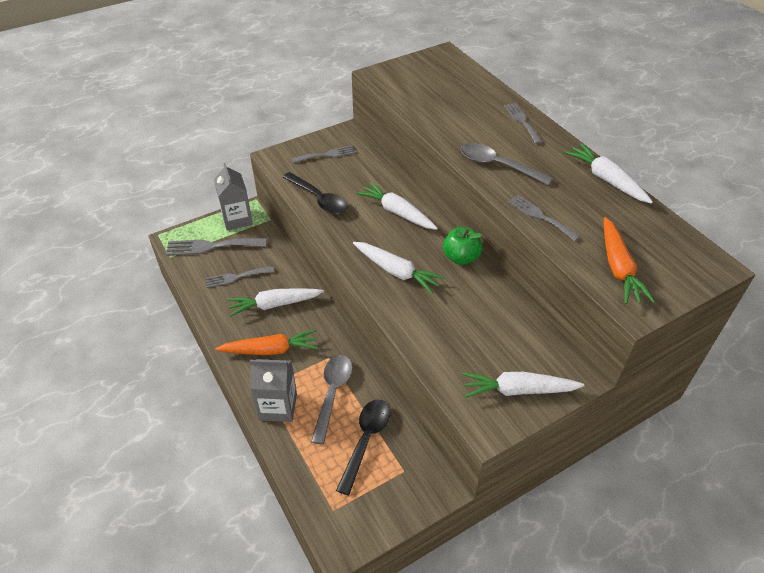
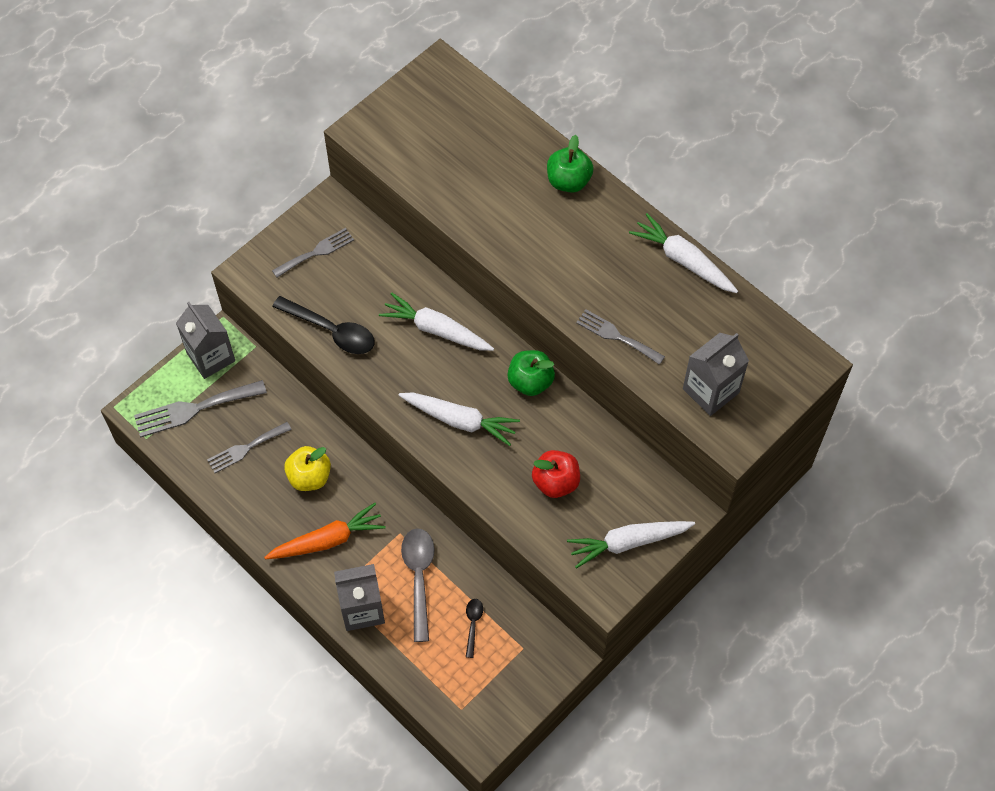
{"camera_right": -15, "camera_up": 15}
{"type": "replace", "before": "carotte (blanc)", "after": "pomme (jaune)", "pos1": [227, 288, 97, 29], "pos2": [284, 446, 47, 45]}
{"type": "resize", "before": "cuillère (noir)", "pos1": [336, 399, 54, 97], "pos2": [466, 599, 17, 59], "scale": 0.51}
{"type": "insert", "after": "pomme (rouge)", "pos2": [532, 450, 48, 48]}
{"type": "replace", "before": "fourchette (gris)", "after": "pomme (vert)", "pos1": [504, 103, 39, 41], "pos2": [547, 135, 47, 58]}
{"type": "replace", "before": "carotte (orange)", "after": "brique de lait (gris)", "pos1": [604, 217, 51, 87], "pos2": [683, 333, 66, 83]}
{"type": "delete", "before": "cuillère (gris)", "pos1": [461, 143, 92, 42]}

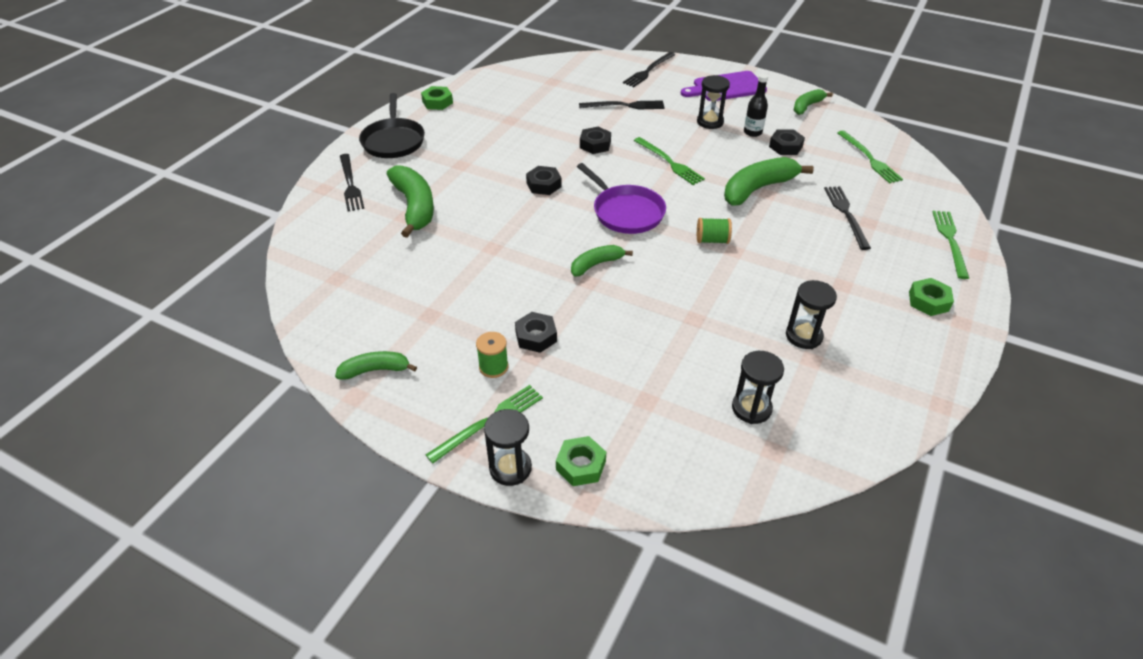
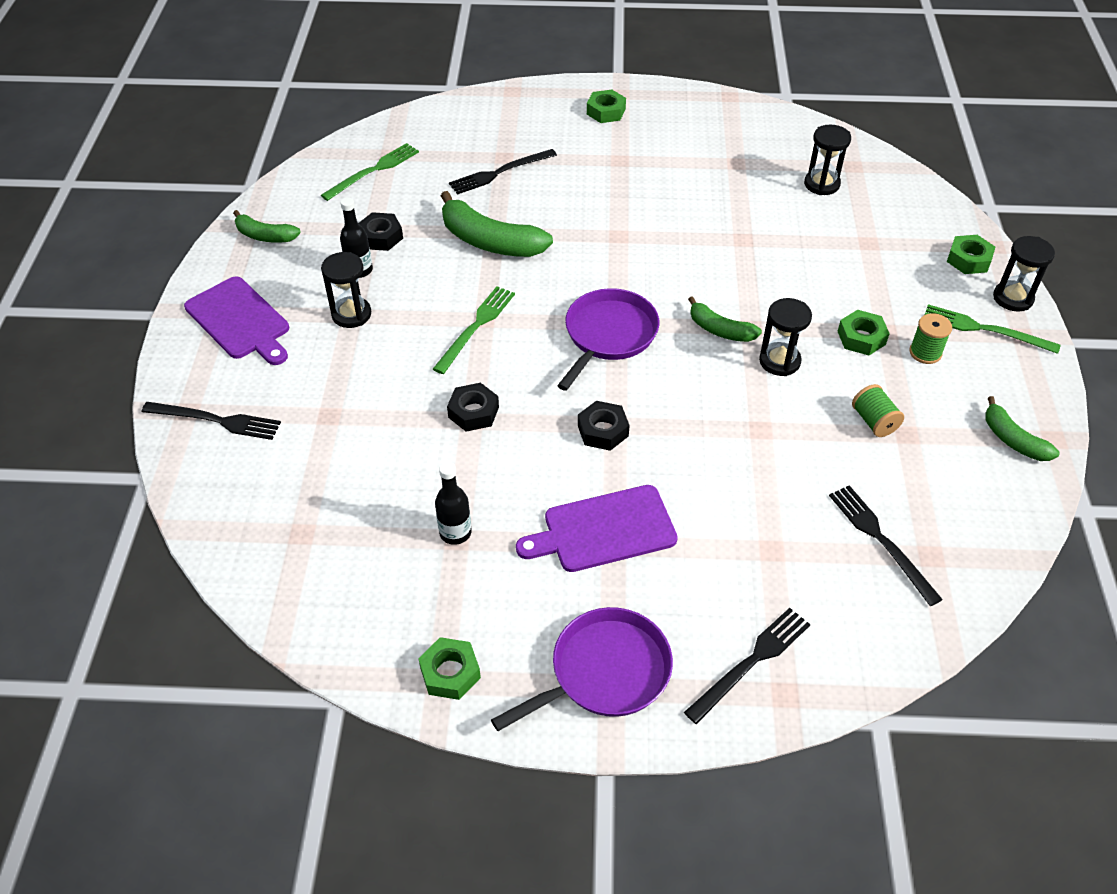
{"camera_right": -115, "camera_up": 5}
{"type": "insert", "after": "bouteille (noir)", "pos2": [435, 462, 36, 83]}
{"type": "recolor", "before": "poêle (noir)", "after": "poêle (violet)", "pos1": [359, 93, 66, 65], "pos2": [491, 607, 182, 124]}
{"type": "insert", "after": "planche à découper (violet)", "pos2": [516, 485, 162, 87]}
{"type": "move", "before": "sablier (noir)", "pos1": [786, 280, 51, 69], "pos2": [759, 298, 53, 78]}
{"type": "move", "before": "fourchette (noir)", "pos1": [579, 100, 86, 9], "pos2": [829, 485, 114, 121]}
{"type": "recolor", "before": "écrou (noir)", "after": "écrou (vert)", "pos1": [515, 312, 42, 41], "pos2": [837, 310, 53, 45]}
{"type": "move", "before": "bobine (vert)", "pos1": [697, 218, 35, 26], "pos2": [852, 384, 52, 53]}
{"type": "delete", "before": "banane (vert)", "pos1": [387, 166, 47, 72]}
{"type": "delete", "before": "fourchette (vert)", "pos1": [932, 211, 37, 68]}

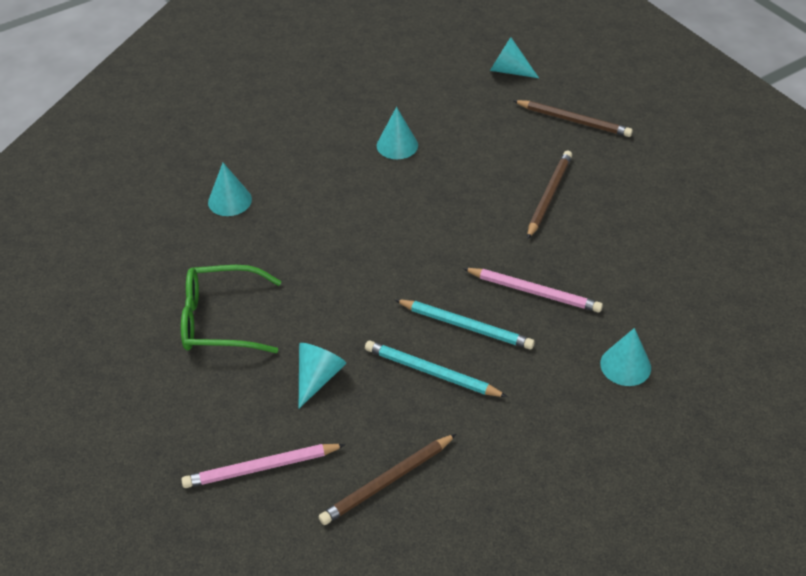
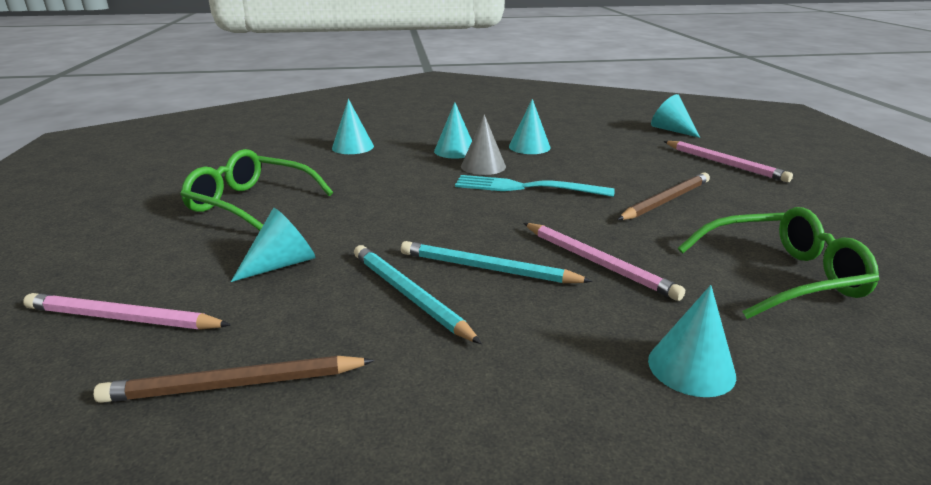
{"camera_right": 25, "camera_up": -20}
{"type": "rotate", "before": "crayon (turquoise)", "pos1": [395, 299, 140, 50], "pos2": [401, 241, 192, 42], "turn": 150}
{"type": "insert", "after": "cône (turquoise)", "pos2": [434, 102, 38, 57]}
{"type": "insert", "after": "fourchette (turquoise)", "pos2": [455, 175, 160, 22]}
{"type": "insert", "after": "cône (gris)", "pos2": [461, 114, 45, 61]}
{"type": "recolor", "before": "crayon (marron)", "after": "crayon (rose)", "pos1": [513, 100, 120, 37], "pos2": [664, 141, 129, 41]}
{"type": "insert", "after": "lunettes (vert)", "pos2": [678, 207, 201, 112]}

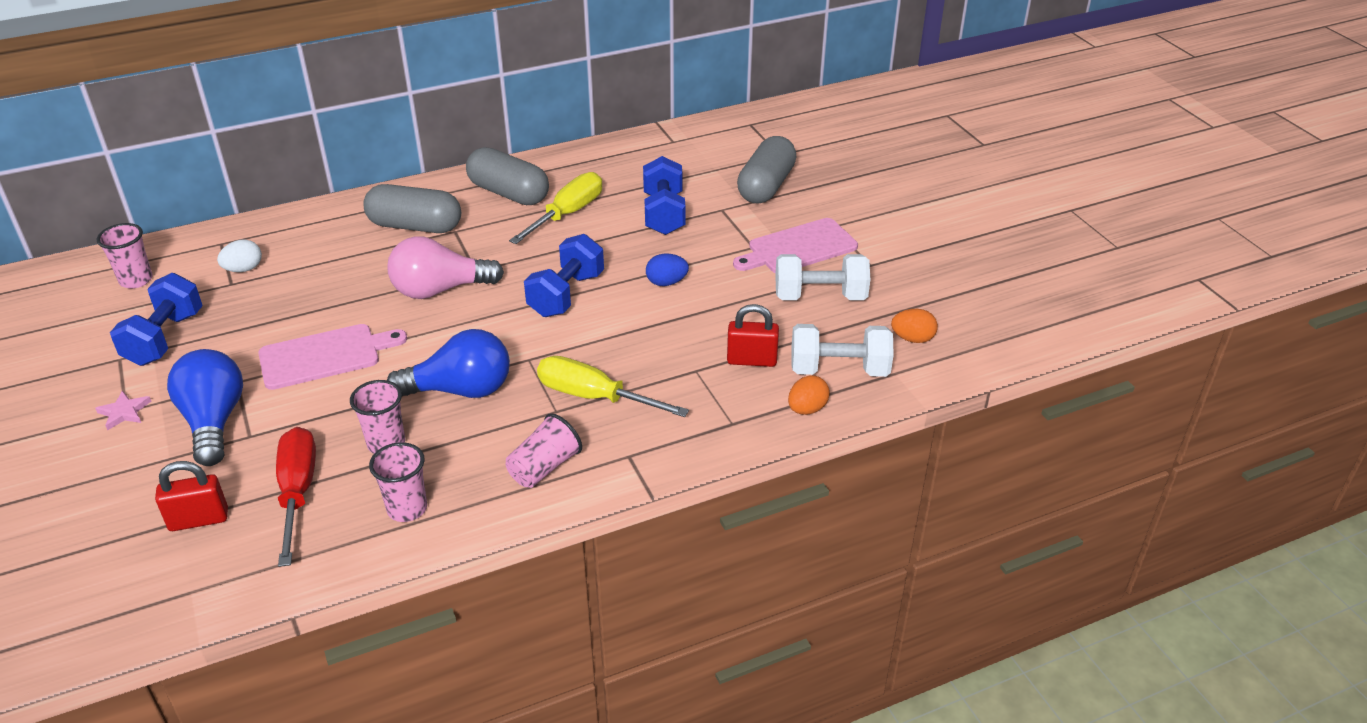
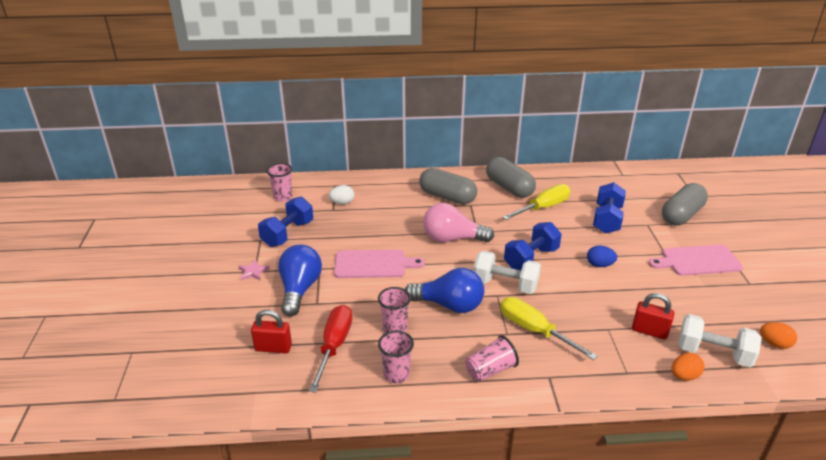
{"camera_right": 20, "camera_up": -5}
{"type": "move", "before": "haltère (blanc)", "pos1": [775, 254, 96, 46], "pos2": [473, 251, 68, 43]}

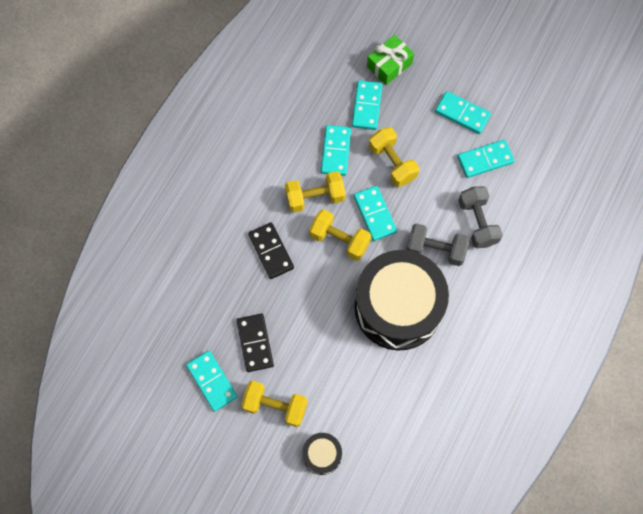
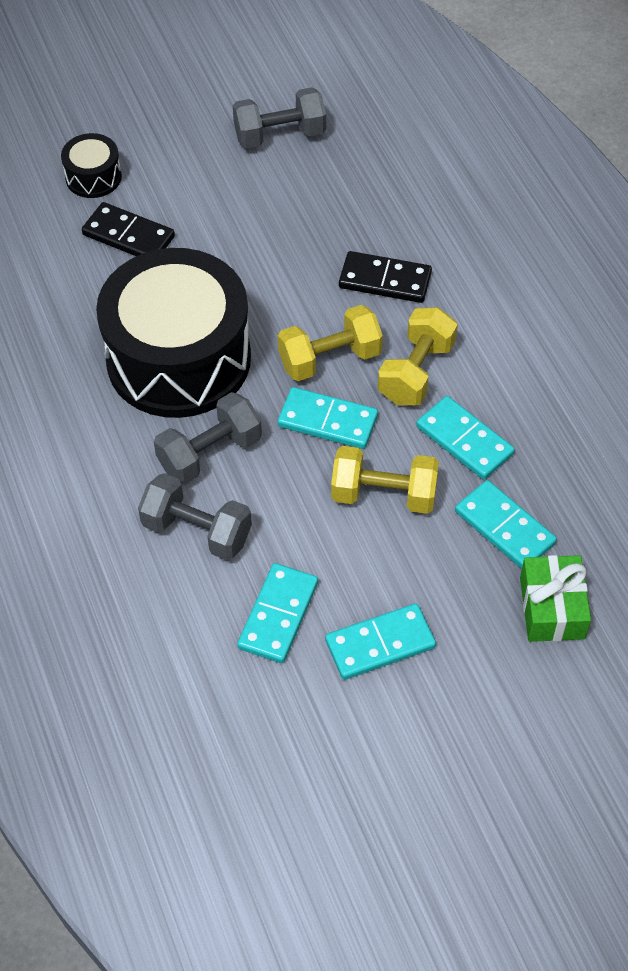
{"camera_right": 130, "camera_up": -15}
{"type": "move", "before": "domino (noir)", "pos1": [237, 314, 37, 58], "pos2": [82, 202, 93, 54]}
{"type": "replace", "before": "domino (turquoise)", "after": "haltère (gris)", "pos1": [186, 351, 52, 61], "pos2": [233, 87, 93, 61]}
{"type": "delete", "before": "haltère (jaune)", "pos1": [241, 381, 67, 46]}

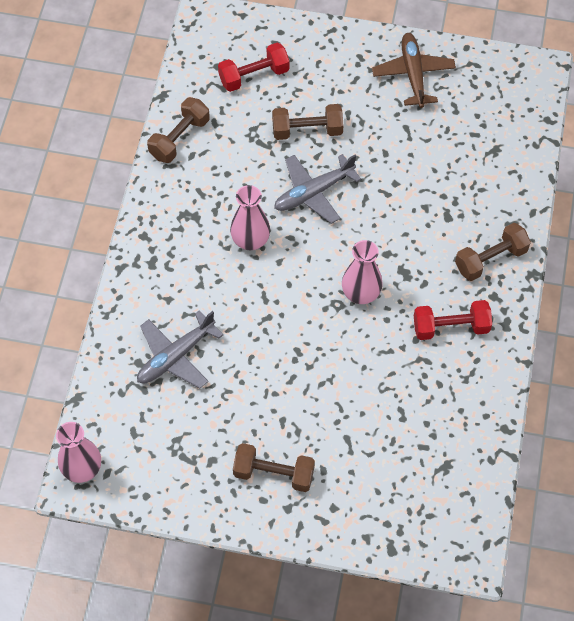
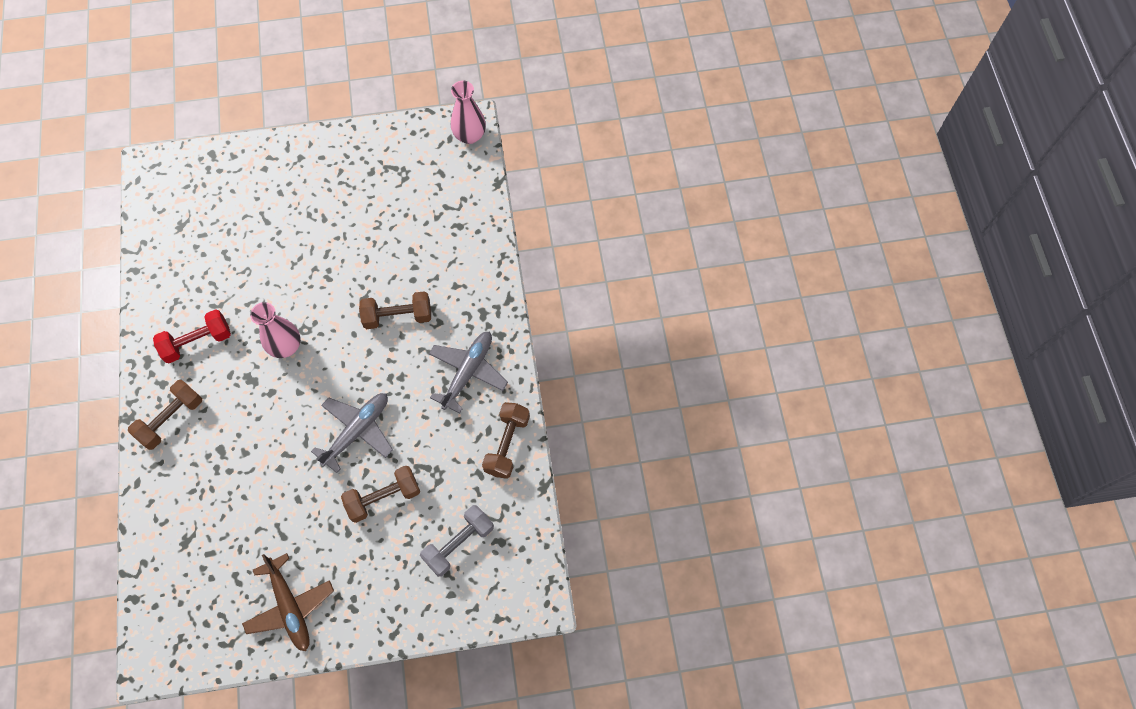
{"camera_right": 160, "camera_up": 5}
{"type": "move", "before": "haltère (marron)", "pos1": [233, 443, 82, 49], "pos2": [359, 291, 72, 38]}
{"type": "recolor", "before": "haltère (rouge)", "after": "haltère (gris)", "pos1": [218, 43, 71, 49], "pos2": [420, 505, 74, 72]}
{"type": "move", "before": "avion (gris)", "pos1": [137, 310, 86, 79], "pos2": [429, 332, 79, 81]}
{"type": "delete", "before": "vase (rose)", "pos1": [230, 185, 40, 65]}

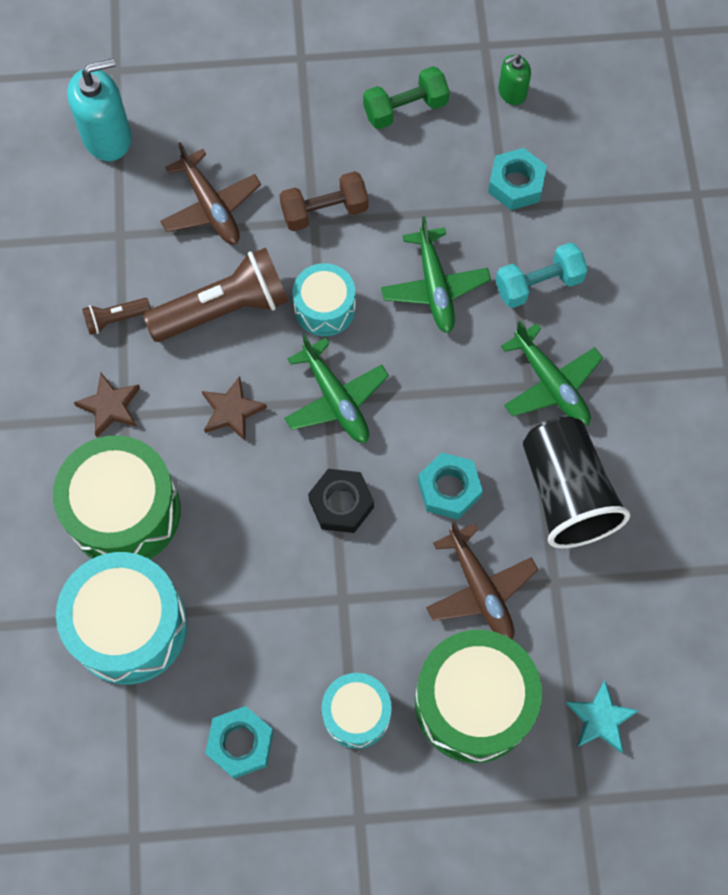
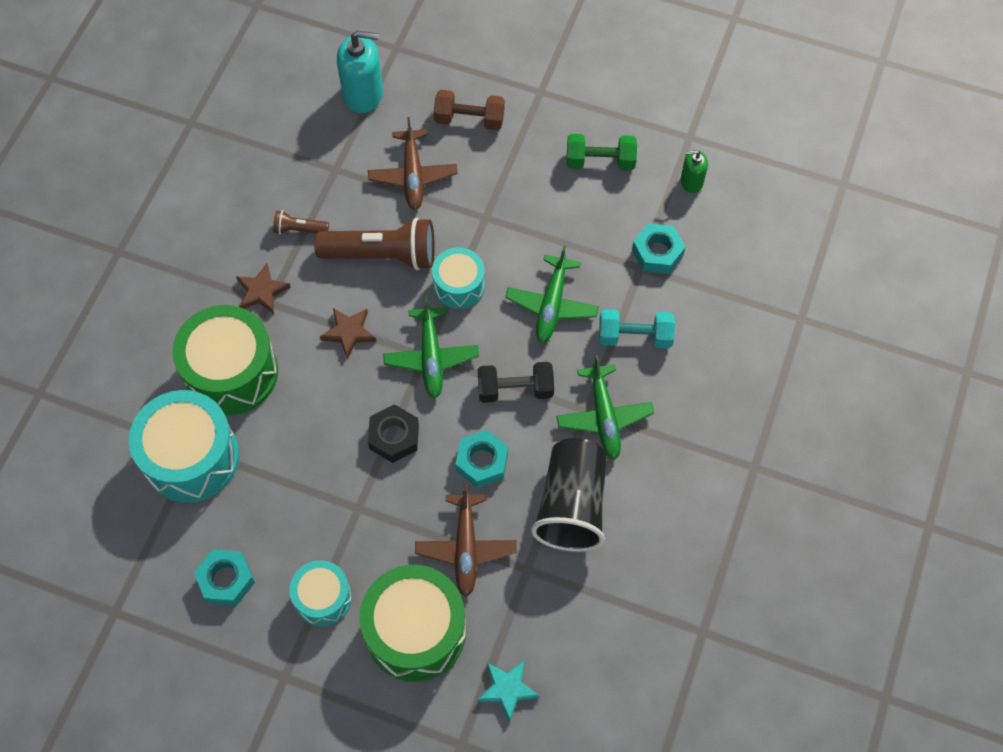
{"camera_right": 25, "camera_up": -5}
{"type": "move", "before": "haltère (marron)", "pos1": [280, 171, 88, 60], "pos2": [434, 90, 71, 40]}
{"type": "insert", "after": "haltère (noir)", "pos2": [478, 362, 76, 41]}

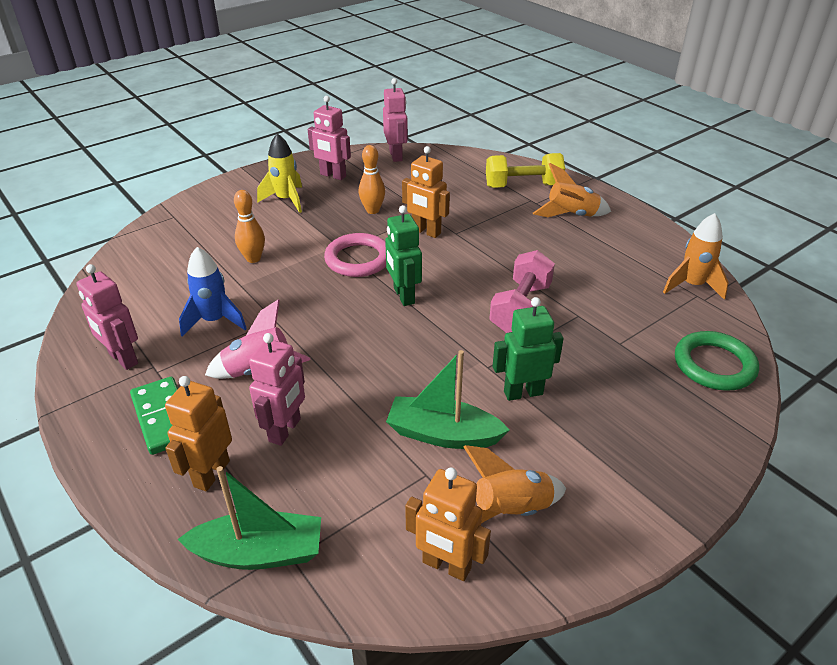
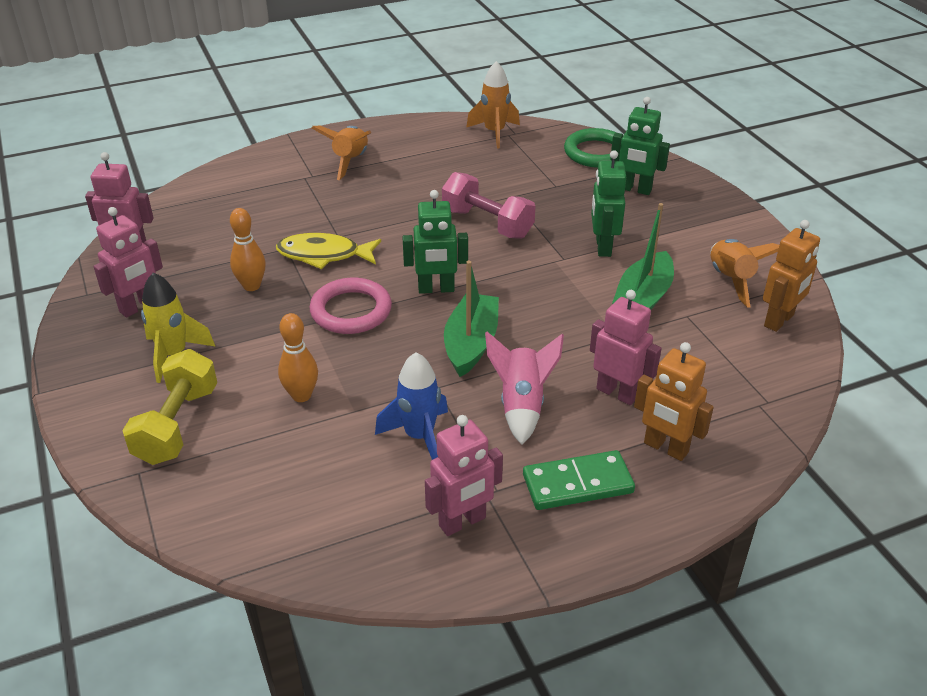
{"camera_right": -75, "camera_up": 0}
{"type": "move", "before": "haltère (jaune)", "pos1": [486, 153, 79, 35], "pos2": [122, 349, 95, 116]}
{"type": "replace", "before": "robot (orange)", "after": "poisson (jaune)", "pos1": [402, 146, 48, 92], "pos2": [276, 233, 105, 36]}
{"type": "move", "before": "bateau (vert)", "pos1": [178, 466, 143, 104], "pos2": [444, 261, 55, 116]}
{"type": "insert", "after": "robot (vert)", "pos2": [610, 97, 60, 98]}

